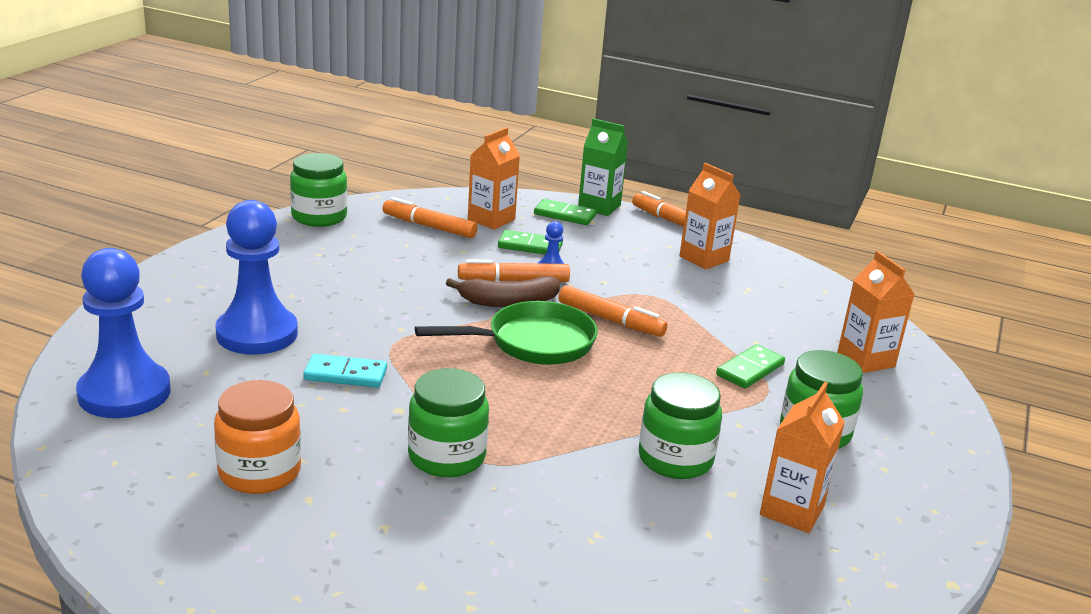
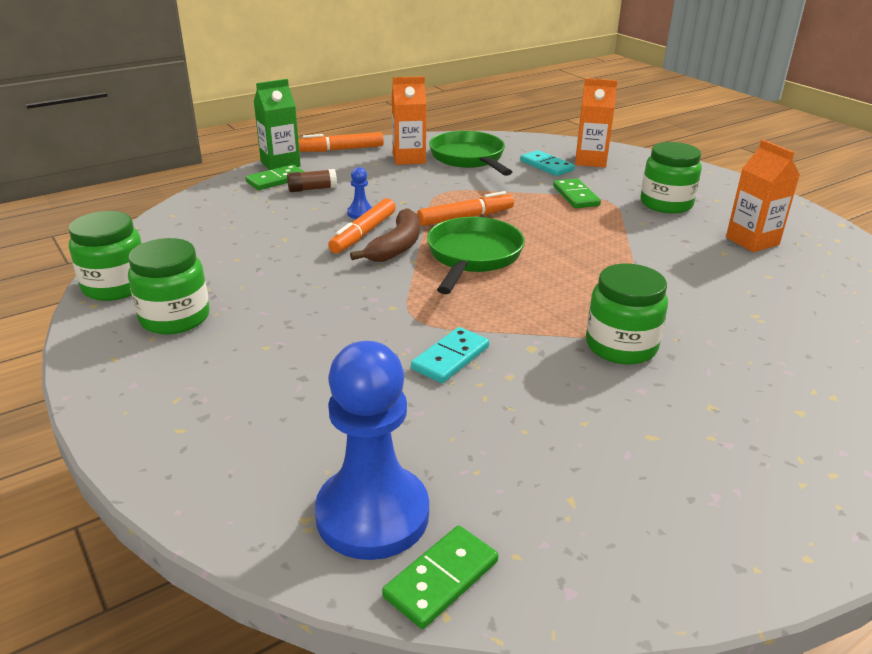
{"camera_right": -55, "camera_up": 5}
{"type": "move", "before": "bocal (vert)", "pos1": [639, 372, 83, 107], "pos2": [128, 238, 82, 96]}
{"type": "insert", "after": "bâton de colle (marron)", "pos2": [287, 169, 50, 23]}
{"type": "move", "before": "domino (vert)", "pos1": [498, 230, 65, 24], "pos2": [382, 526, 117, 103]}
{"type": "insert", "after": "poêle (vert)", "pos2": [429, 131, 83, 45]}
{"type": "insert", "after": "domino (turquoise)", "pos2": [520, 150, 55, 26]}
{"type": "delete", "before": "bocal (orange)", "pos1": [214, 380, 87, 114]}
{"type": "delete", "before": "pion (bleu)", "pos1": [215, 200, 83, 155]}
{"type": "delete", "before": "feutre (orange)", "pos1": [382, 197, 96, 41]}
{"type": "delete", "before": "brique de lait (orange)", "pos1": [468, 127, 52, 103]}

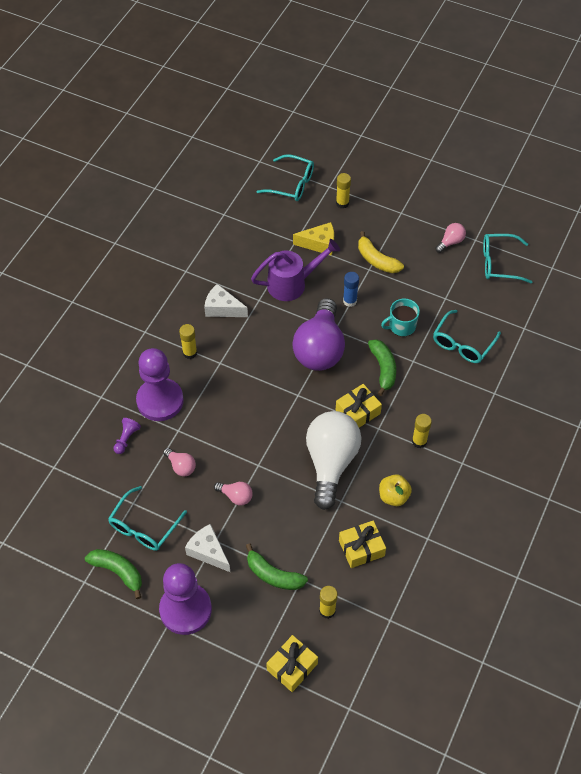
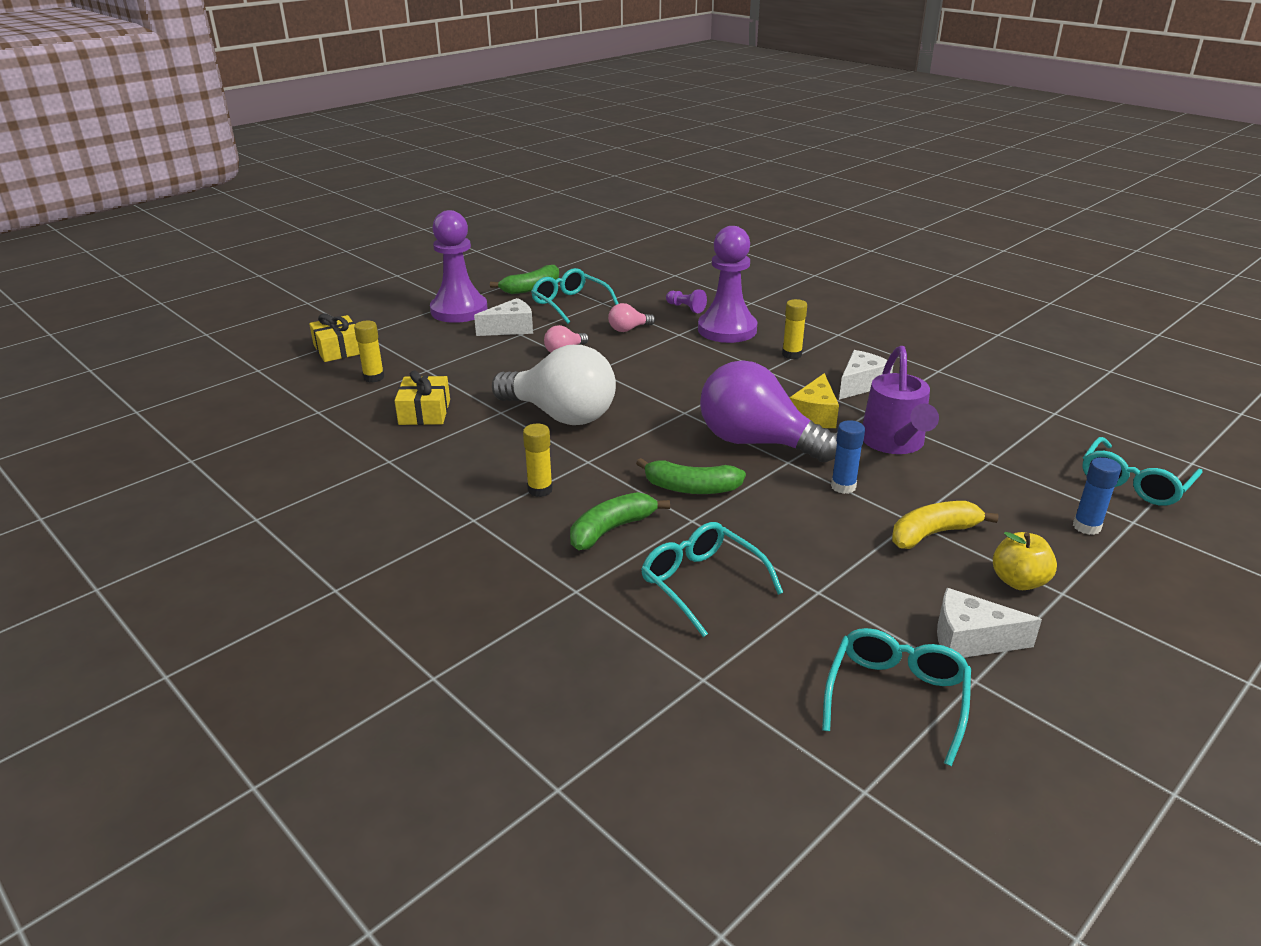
{"camera_right": 110, "camera_up": -25}
{"type": "move", "before": "banane (vert)", "pos1": [246, 543, 62, 47], "pos2": [570, 492, 100, 58]}
{"type": "move", "before": "fromage (jaune)", "pos1": [293, 222, 41, 34], "pos2": [790, 373, 49, 55]}
{"type": "replace", "before": "ampoule (rose)", "after": "fromage (blanc)", "pos1": [435, 223, 31, 30], "pos2": [937, 588, 105, 70]}
{"type": "move", "before": "pomme (jaune)", "pos1": [379, 474, 33, 32], "pos2": [993, 532, 64, 58]}
{"type": "recolor", "before": "bâton de colle (jaune)", "after": "bâton de colle (bleu)", "pos1": [336, 173, 15, 36], "pos2": [1073, 457, 48, 78]}
{"type": "delete", "before": "cadeau (jaune)", "pos1": [336, 384, 46, 44]}
{"type": "delete", "before": "tasse (turquoise)", "pos1": [381, 299, 39, 37]}

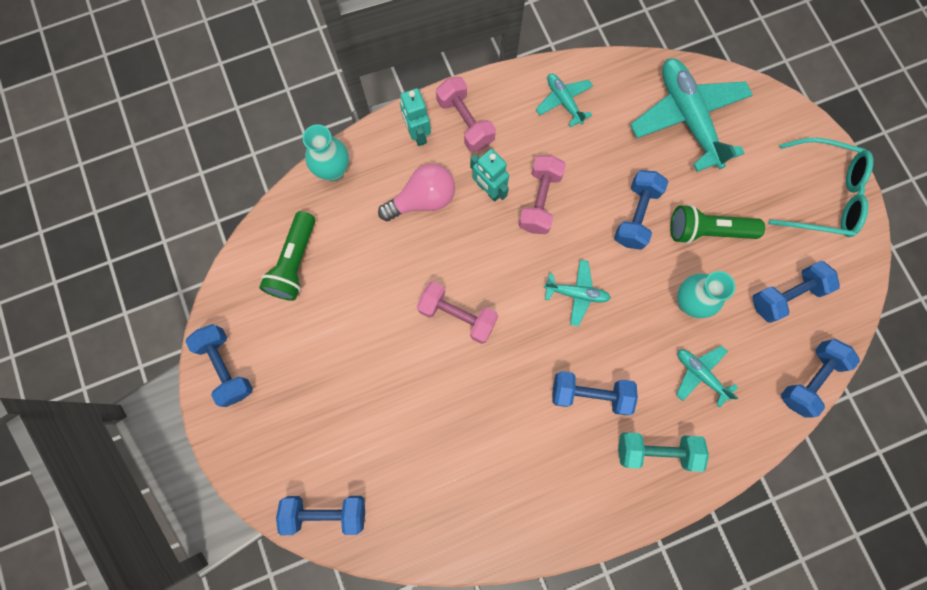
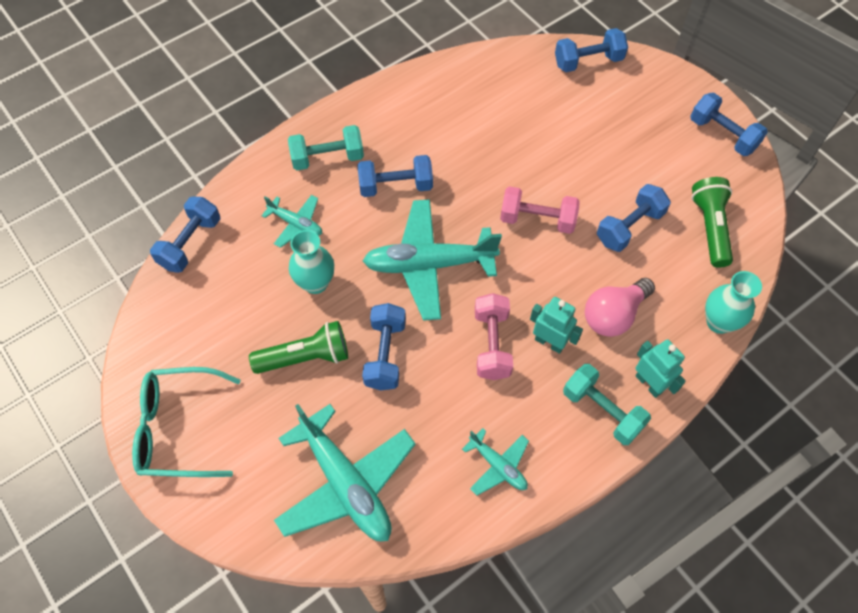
{"camera_right": 165, "camera_up": -15}
{"type": "resize", "before": "avion (turquoise)", "pos1": [544, 260, 67, 66], "pos2": [363, 199, 139, 122], "scale": 1.99}
{"type": "recolor", "before": "haltère (rose)", "after": "haltère (turquoise)", "pos1": [436, 77, 60, 75], "pos2": [563, 364, 88, 81]}
{"type": "move", "before": "haltère (bleu)", "pos1": [753, 261, 87, 62], "pos2": [597, 184, 74, 68]}

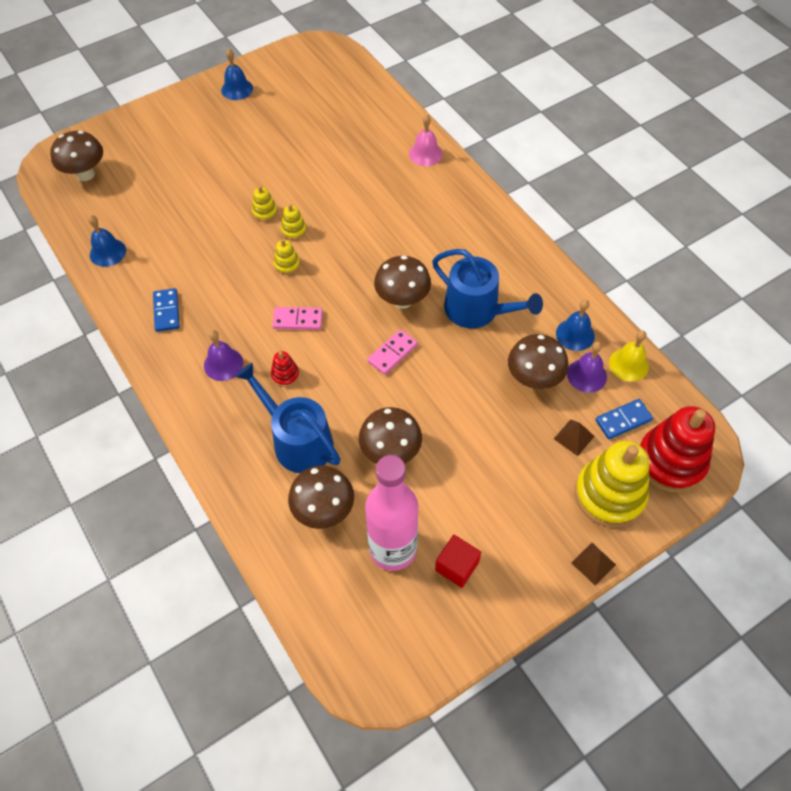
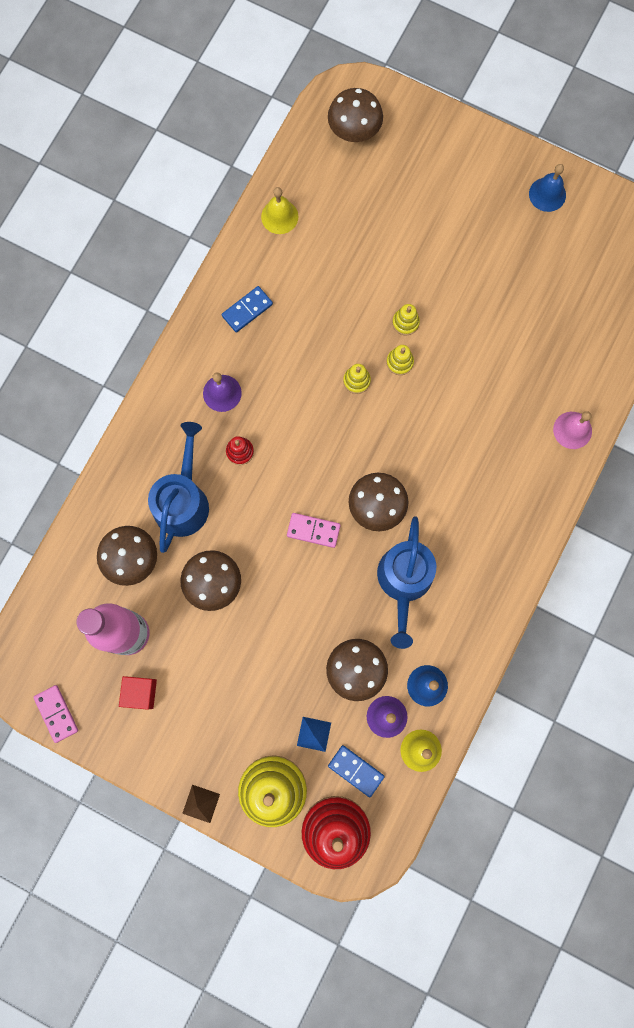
{"camera_right": 60, "camera_up": 20}
{"type": "move", "before": "domino (rose)", "pos1": [273, 307, 50, 23], "pos2": [33, 685, 45, 58]}
{"type": "recolor", "before": "cloche (bleu)", "after": "cloche (jaune)", "pos1": [88, 215, 38, 52], "pos2": [261, 187, 38, 47]}
{"type": "recolor", "before": "pyramide (marron)", "after": "pyramide (bleu)", "pos1": [554, 419, 40, 37], "pos2": [297, 717, 34, 35]}

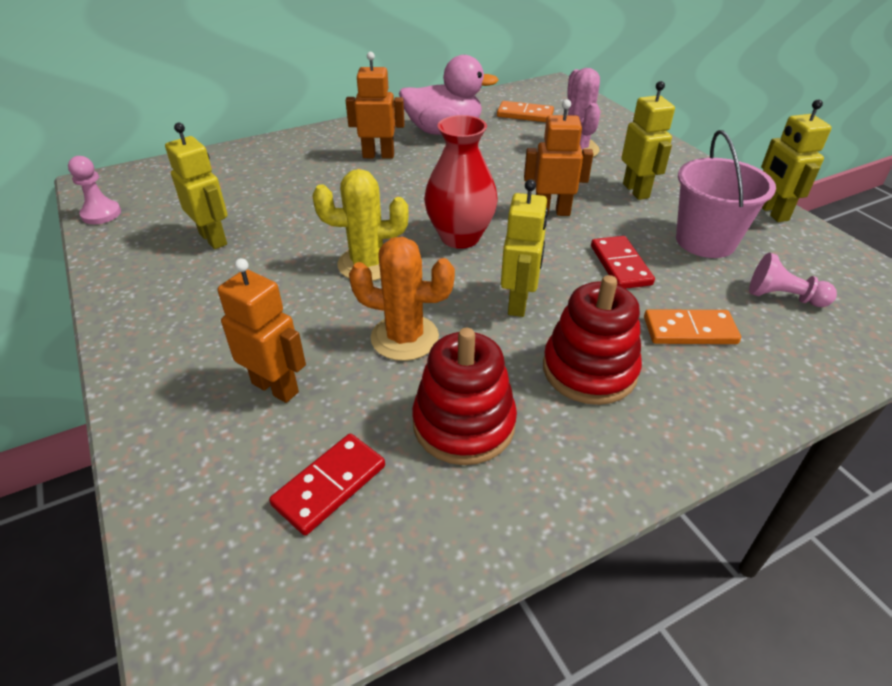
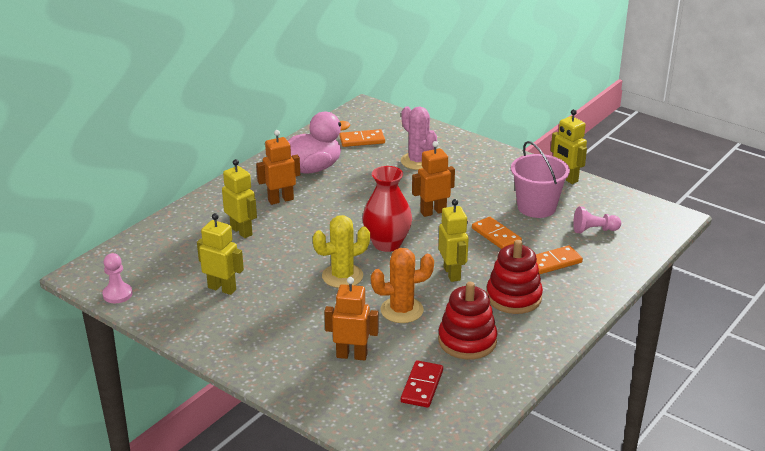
{"camera_right": -25, "camera_up": -10}
{"type": "move", "before": "robot (jaune)", "pos1": [621, 81, 54, 119], "pos2": [222, 159, 35, 79]}
{"type": "recolor", "before": "domino (rouge)", "after": "domino (orange)", "pos1": [591, 236, 64, 53], "pos2": [472, 217, 50, 32]}

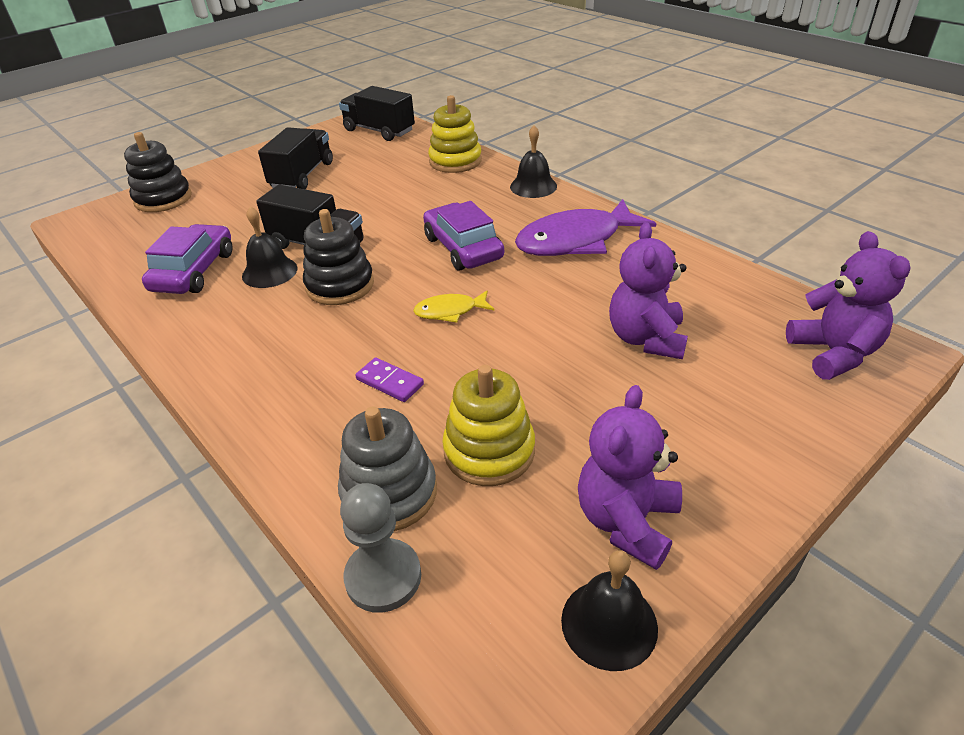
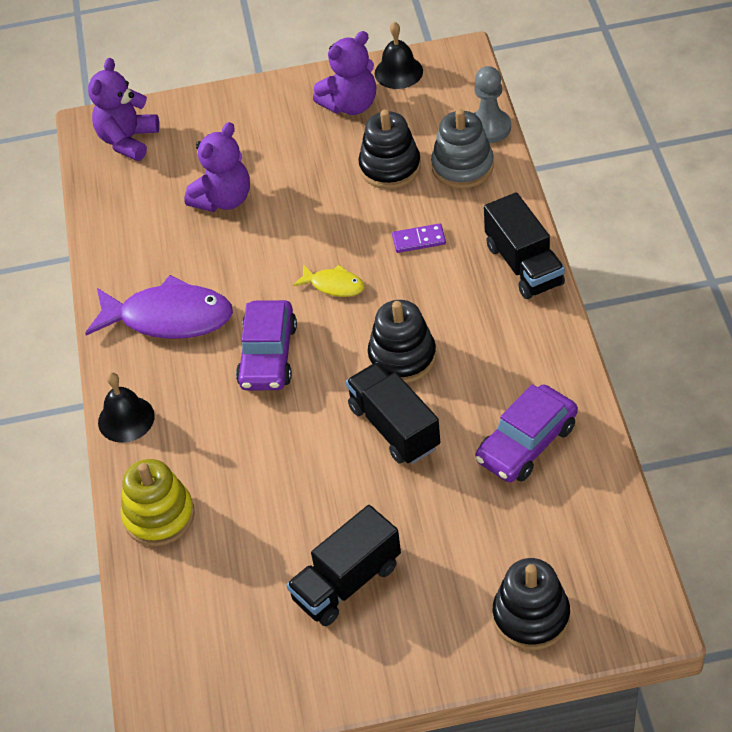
{"camera_right": -145, "camera_up": 10}
{"type": "recolor", "before": "jouet à empiler (jaune)", "after": "jouet à empiler (noir)", "pos1": [442, 365, 93, 121], "pos2": [358, 110, 63, 79]}
{"type": "rotate", "before": "domino (violet)", "pos1": [355, 357, 69, 45], "pos2": [392, 223, 54, 30], "turn": -75}
{"type": "move", "before": "camion (noir)", "pos1": [339, 86, 76, 55], "pos2": [484, 192, 81, 107]}
{"type": "delete", "before": "cloche (noir)", "pos1": [242, 206, 55, 82]}

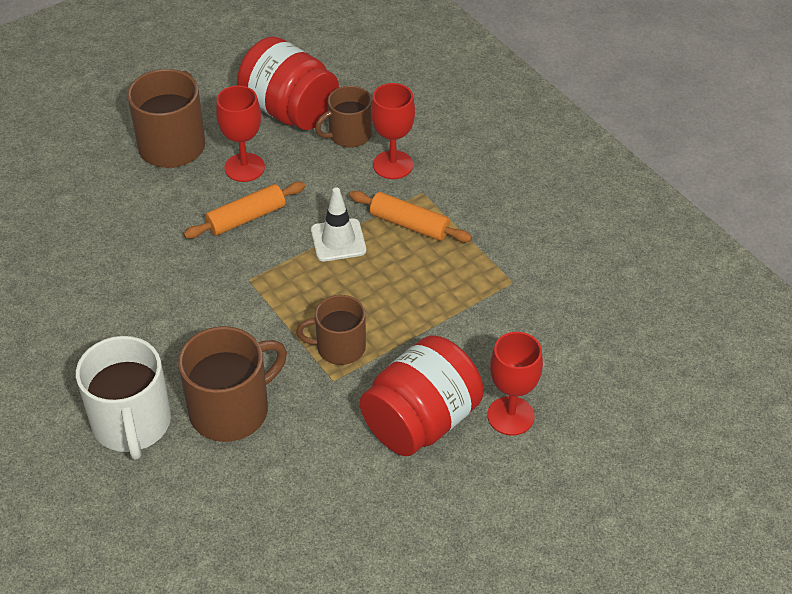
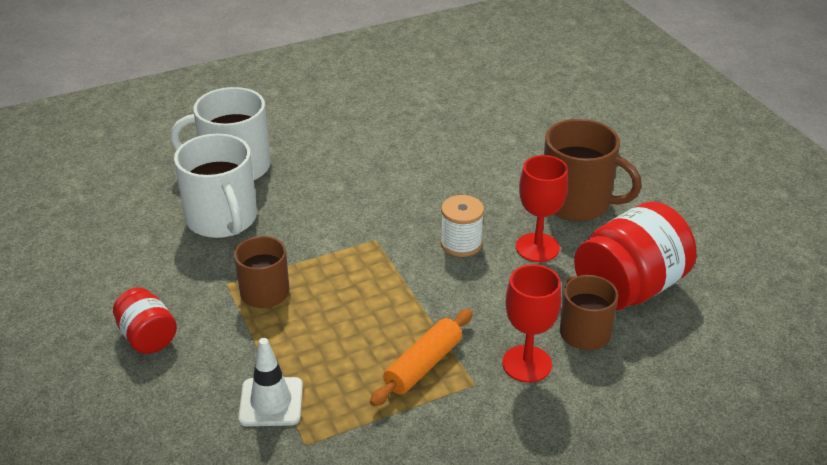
{"camera_right": 100, "camera_up": -10}
{"type": "resize", "before": "bocal (rouge)", "pos1": [360, 335, 124, 121], "pos2": [113, 288, 64, 66], "scale": 0.55}
{"type": "recolor", "before": "tasse (marron)", "after": "tasse (blanc)", "pos1": [178, 326, 109, 116], "pos2": [174, 133, 83, 105]}
{"type": "move", "before": "cône de chantier (blanc)", "pos1": [311, 187, 55, 74], "pos2": [238, 338, 65, 88]}
{"type": "replace", "before": "rouleau à pâtisserie (orange)", "after": "bobine (blanc)", "pos1": [184, 182, 121, 57], "pos2": [440, 195, 44, 62]}
{"type": "delete", "before": "verre à pied (rouge)", "pos1": [487, 332, 56, 104]}

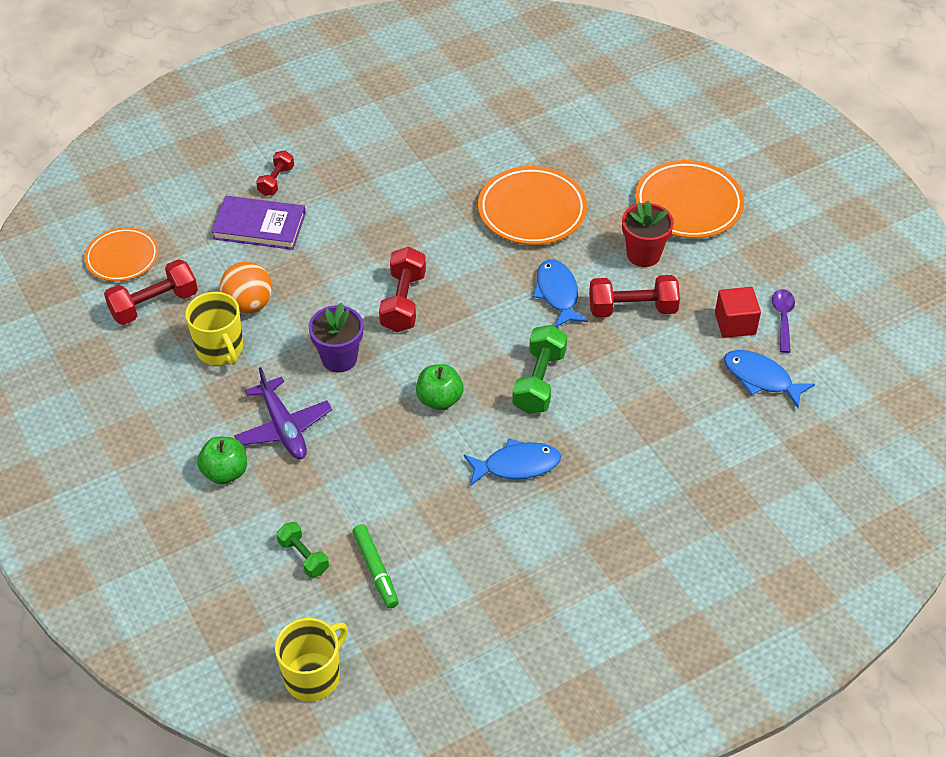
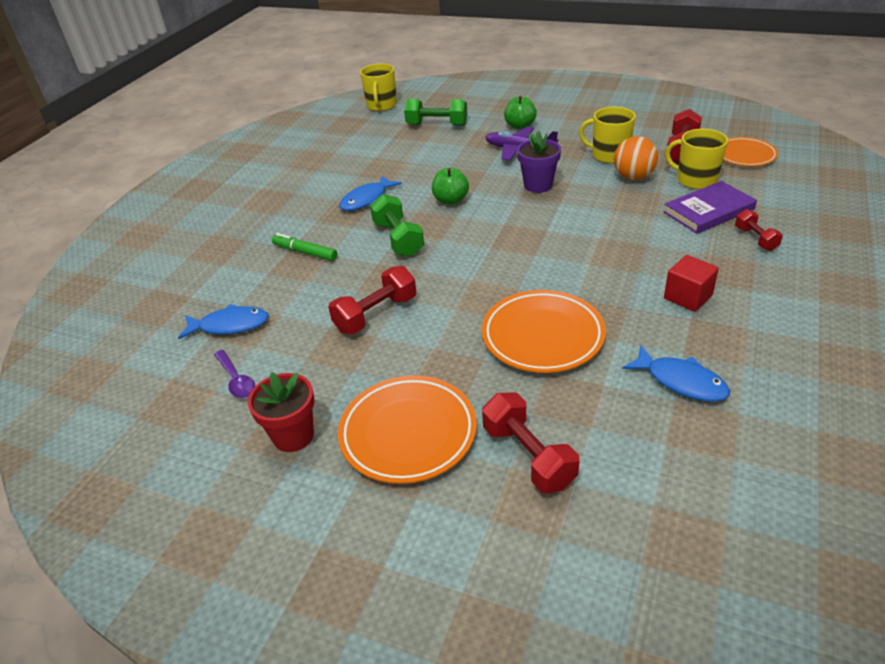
{"camera_right": 145, "camera_up": -10}
{"type": "move", "before": "pot de fleurs (rouge)", "pos1": [622, 201, 52, 66], "pos2": [248, 372, 67, 80]}
{"type": "move", "before": "feutre (vert)", "pos1": [353, 524, 46, 84], "pos2": [272, 233, 66, 28]}
{"type": "resize", "before": "haltère (vert)", "pos1": [277, 522, 52, 56], "pos2": [404, 99, 63, 27], "scale": 1.64}
{"type": "move", "before": "haltère (rouge)", "pos1": [379, 247, 47, 85], "pos2": [482, 393, 97, 100]}
{"type": "move", "before": "poisson (bleu)", "pos1": [532, 259, 56, 68], "pos2": [622, 345, 108, 57]}
{"type": "move", "before": "cube (rouge)", "pos1": [715, 287, 46, 51], "pos2": [664, 255, 55, 57]}
{"type": "insert", "after": "tasse (jaune)", "pos2": [665, 129, 63, 60]}

